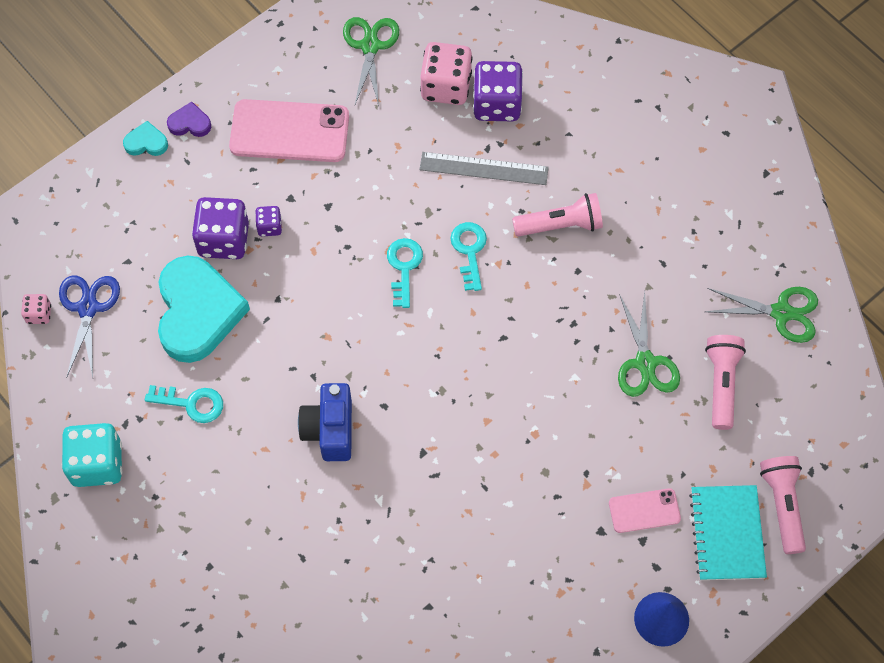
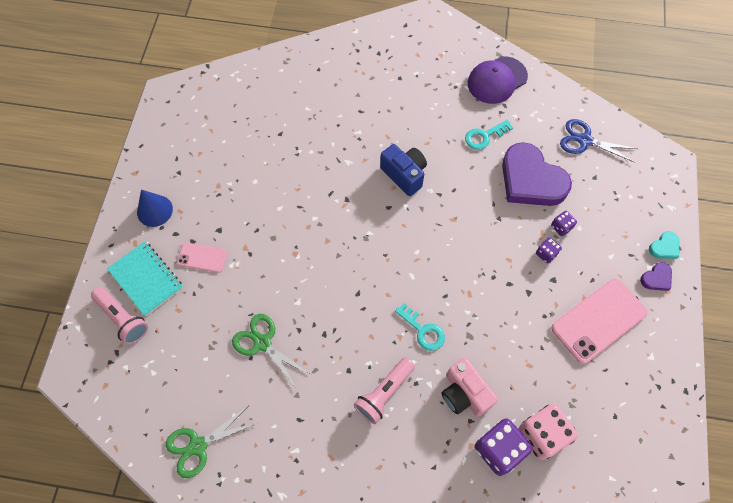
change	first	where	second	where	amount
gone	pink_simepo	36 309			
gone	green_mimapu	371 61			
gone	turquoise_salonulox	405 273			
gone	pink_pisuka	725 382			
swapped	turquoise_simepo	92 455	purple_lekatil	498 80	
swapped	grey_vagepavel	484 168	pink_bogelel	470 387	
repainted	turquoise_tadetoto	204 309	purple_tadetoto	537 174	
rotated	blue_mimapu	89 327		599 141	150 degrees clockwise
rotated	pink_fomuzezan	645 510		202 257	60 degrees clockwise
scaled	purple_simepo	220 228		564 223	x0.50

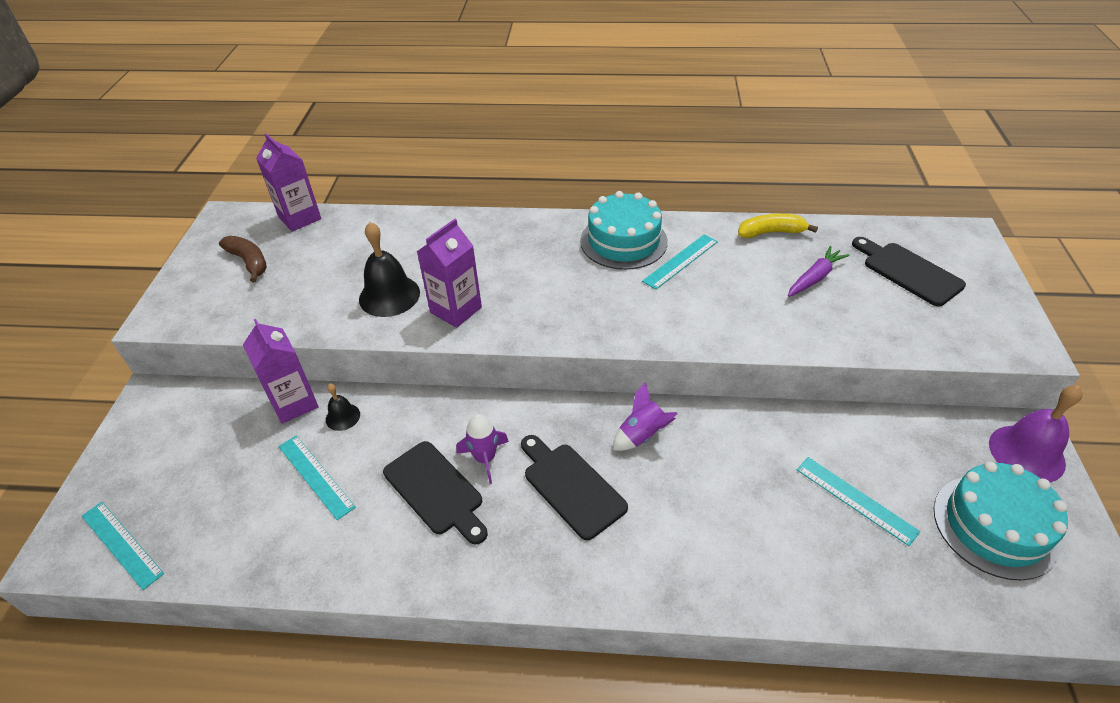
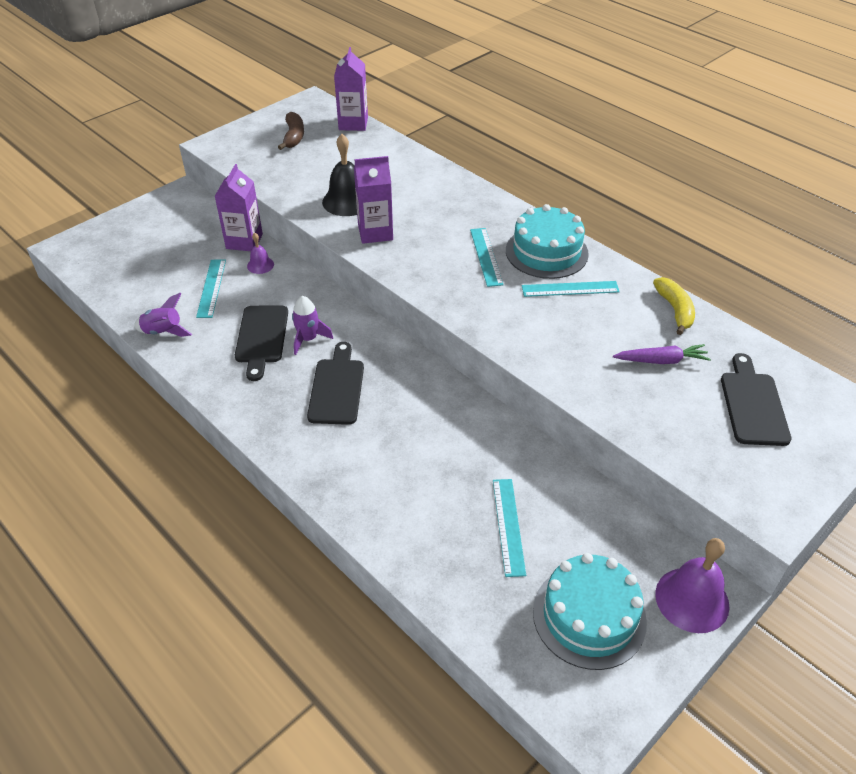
change	first	where	second	where	amount
shifted	turquoise_vagepavel	123 546		487 257	
shifted	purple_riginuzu	645 416		163 315	
repainted	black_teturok	343 407	purple_teturok	260 253	
rotated	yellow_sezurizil	778 225		674 306	45 degrees clockwise

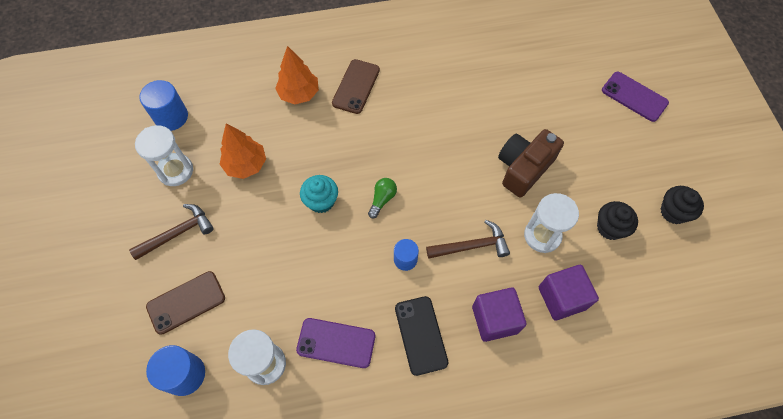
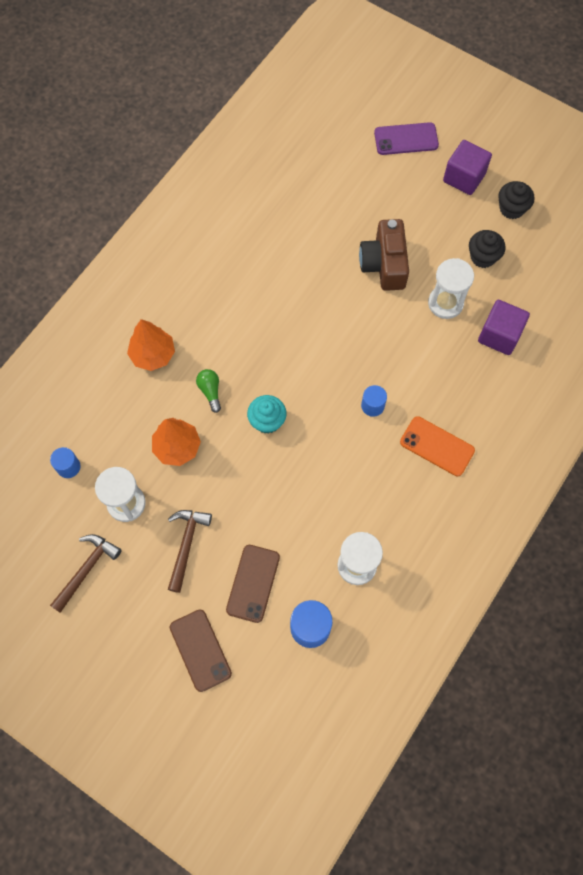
change	first	where	second	where	amount
gone	purple_fomuzezan	335 343			
shifted	brown_fomuzezan	356 86		201 650	
shifted	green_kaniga	382 198		208 391	
shifted	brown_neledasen	468 239		86 573	
shifted	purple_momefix	499 315		467 167	
repainted	black_fomuzezan	421 336	orange_fomuzezan	437 446	
scaled	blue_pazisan	164 105		65 462	x0.63

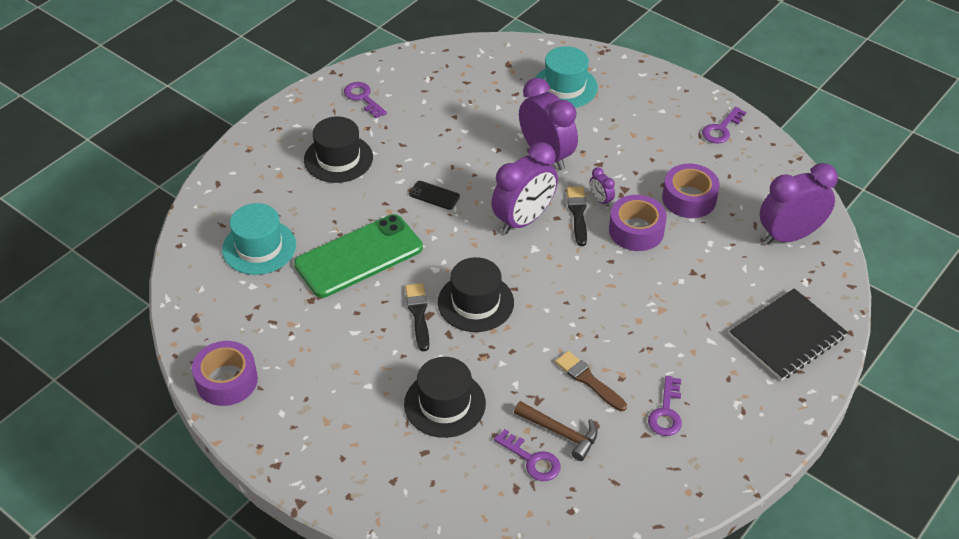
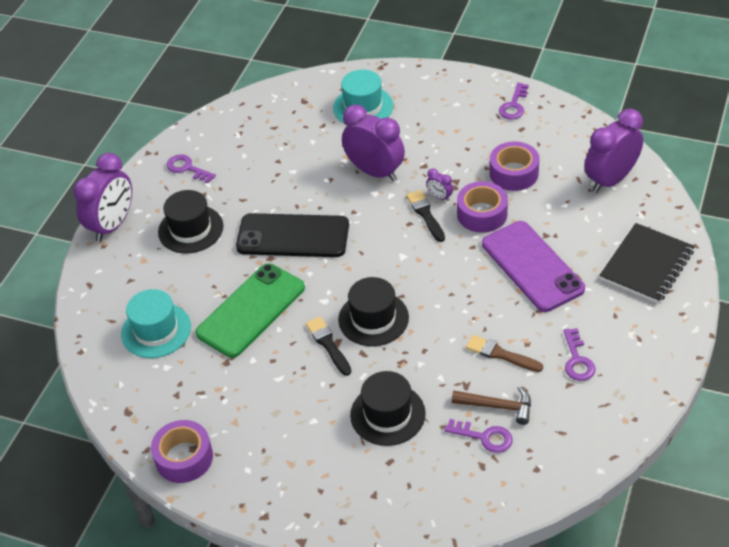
change	first	where	second	where	amount
new			purple_fomuzezan	533 266	
shifted	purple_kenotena	524 188		102 197	
scaled	black_fomuzezan	434 195		292 235	x2.43

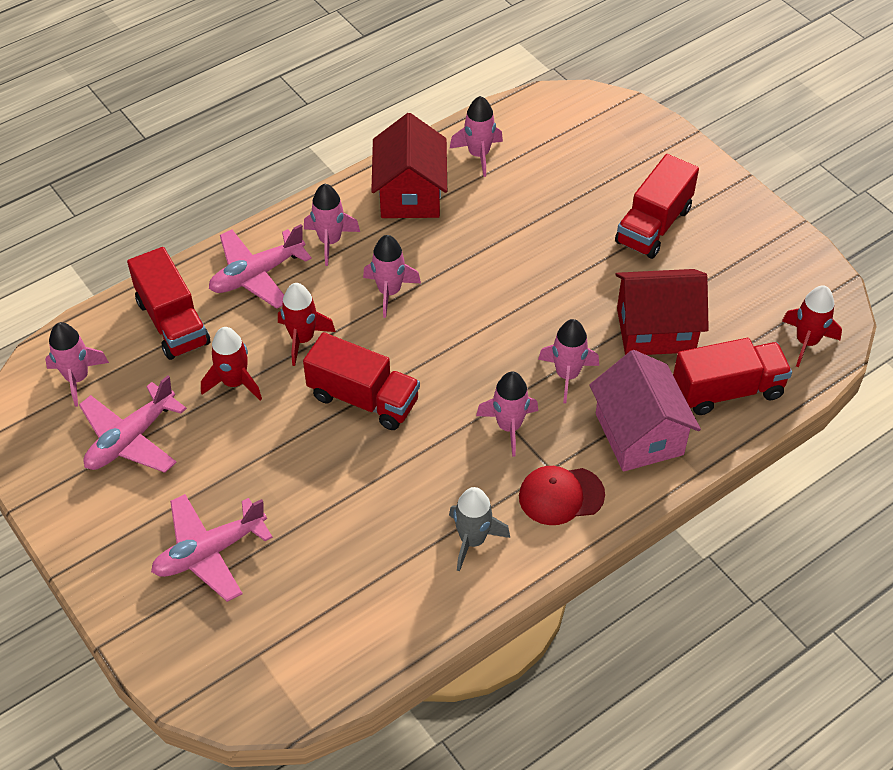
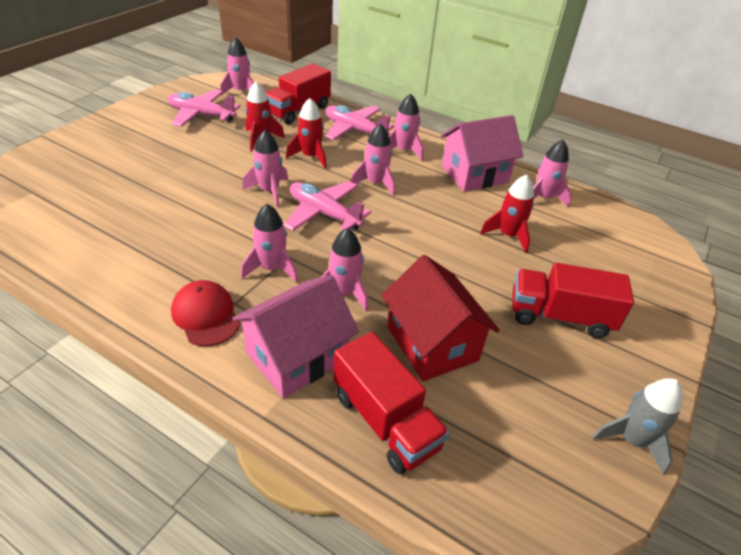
change	first	where	second	where	amount
shifted	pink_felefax	212 548		327 206	
shifted	grey_riginuzu	479 529		637 426	
shifted	red_riginuzu	812 326		507 213	
swapped	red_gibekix	361 381	pink_riginuzu	265 168	
repainted	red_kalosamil	409 165	pink_kalosamil	482 153	

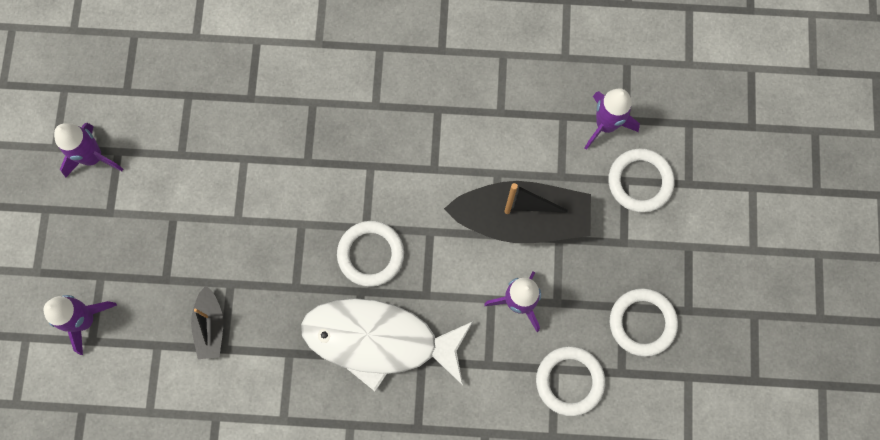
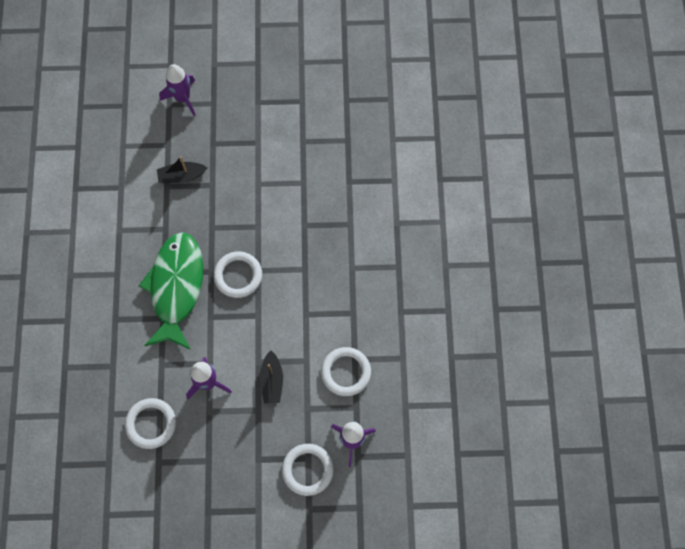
change	first	where	second	where	amount
gone	purple_riginuzu	88 150			
shifted	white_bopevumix	644 322		346 371	
repainted	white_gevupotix	387 344	green_gevupotix	171 291	
scaled	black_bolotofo	517 212		271 377	x0.49

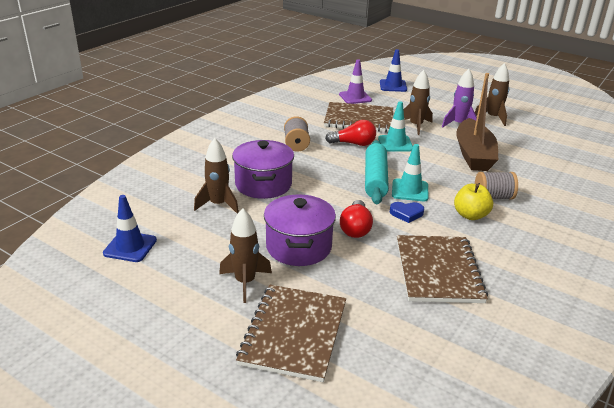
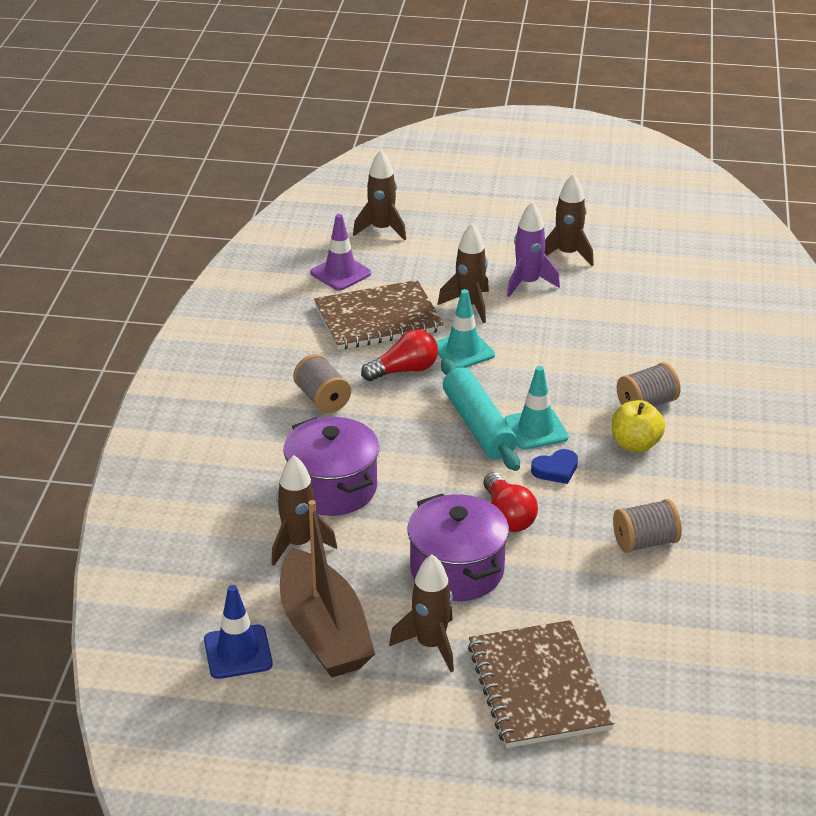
change	first	where	second	where	amount
shifted	brown_bolotofo	477 122		327 589	
swapped	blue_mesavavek	393 70	brown_riginuzu	379 195	
swapped	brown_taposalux	442 269	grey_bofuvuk	647 526	

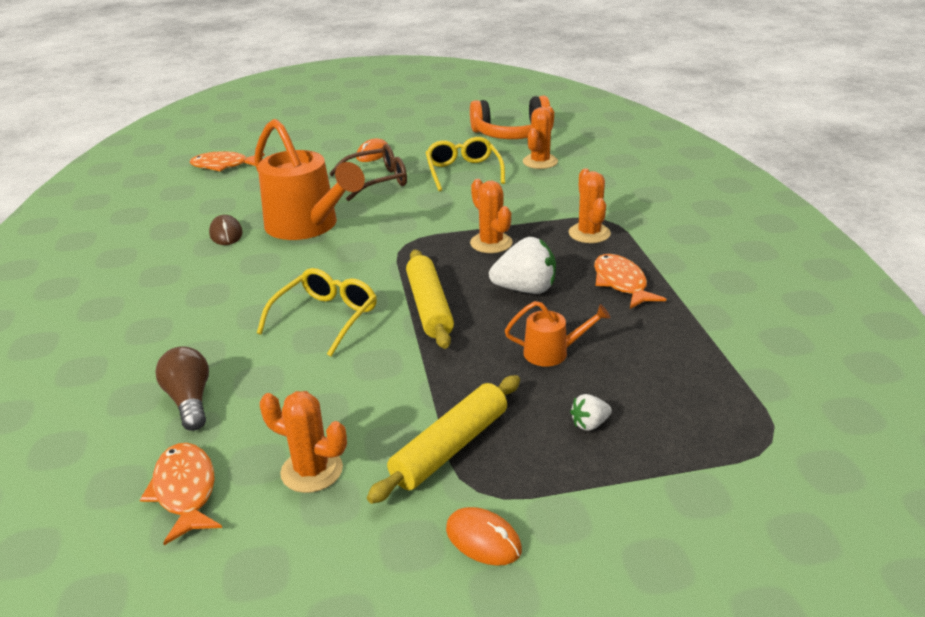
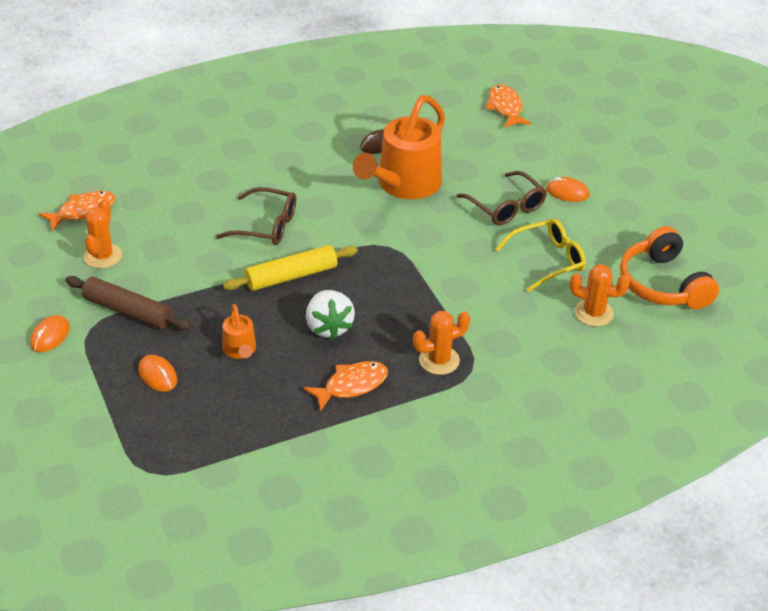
change	first	where	second	where	amount
gone	brown_kaniga	182 388			
gone	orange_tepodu	491 216			
swapped	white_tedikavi	591 412	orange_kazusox	157 373	
repainted	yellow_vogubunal	317 312	brown_vogubunal	256 216	
repainted	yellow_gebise	443 439	brown_gebise	128 303	

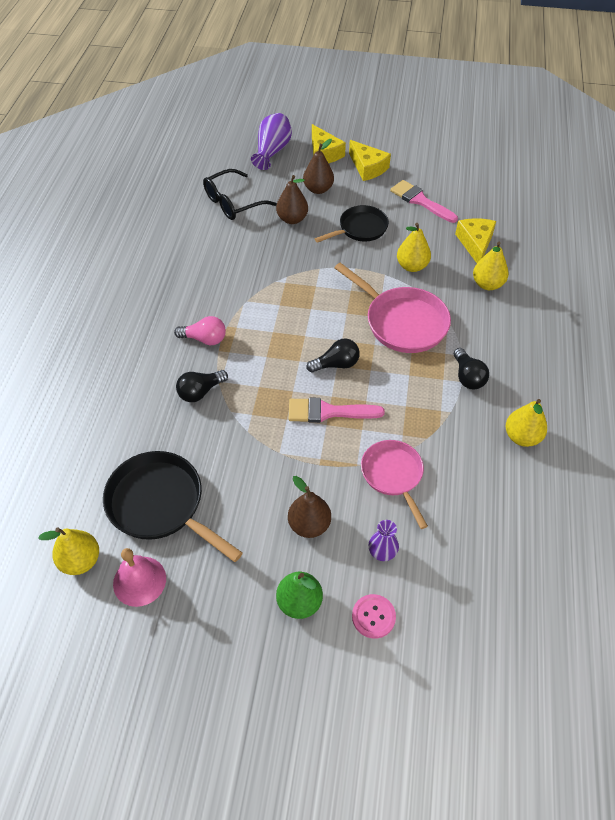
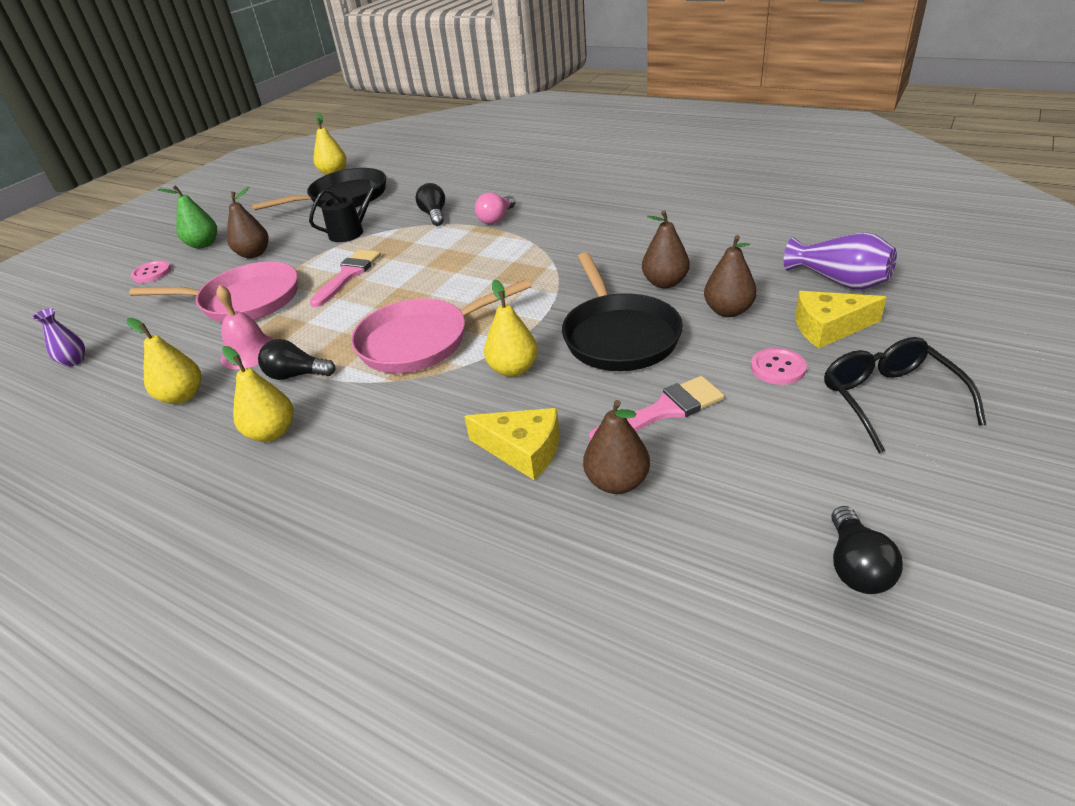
change	first	where	second	where	amount
new			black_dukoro	344 211	
new			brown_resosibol	616 447	
shifted	pink_teturok	139 577		245 327	
shifted	black_vogubunal	240 194		905 395	
shifted	black_kaniga	333 356		867 550	
shifted	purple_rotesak	384 540		58 337	
shifted	yellow_resosibol	491 266		257 394	
swapped	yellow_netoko	370 160	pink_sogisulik	779 366	
scaled	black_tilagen	352 224		622 311	x1.52
scaled	pink_tilagen	394 484		213 292	x1.52

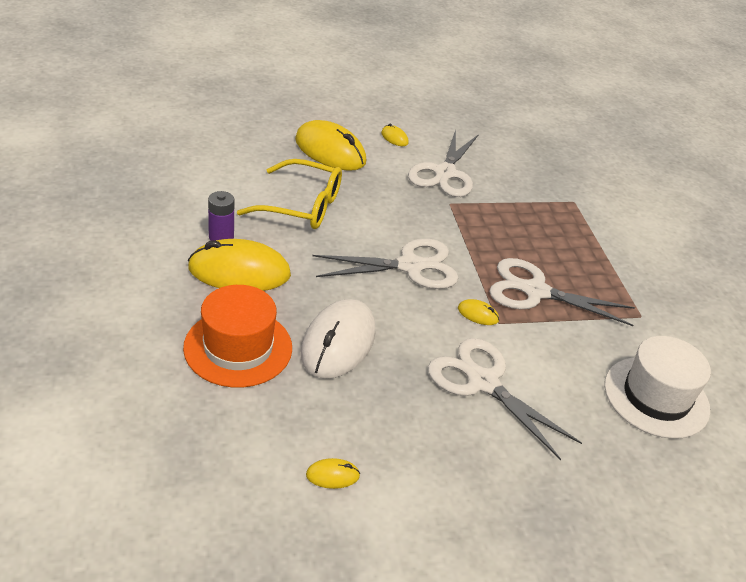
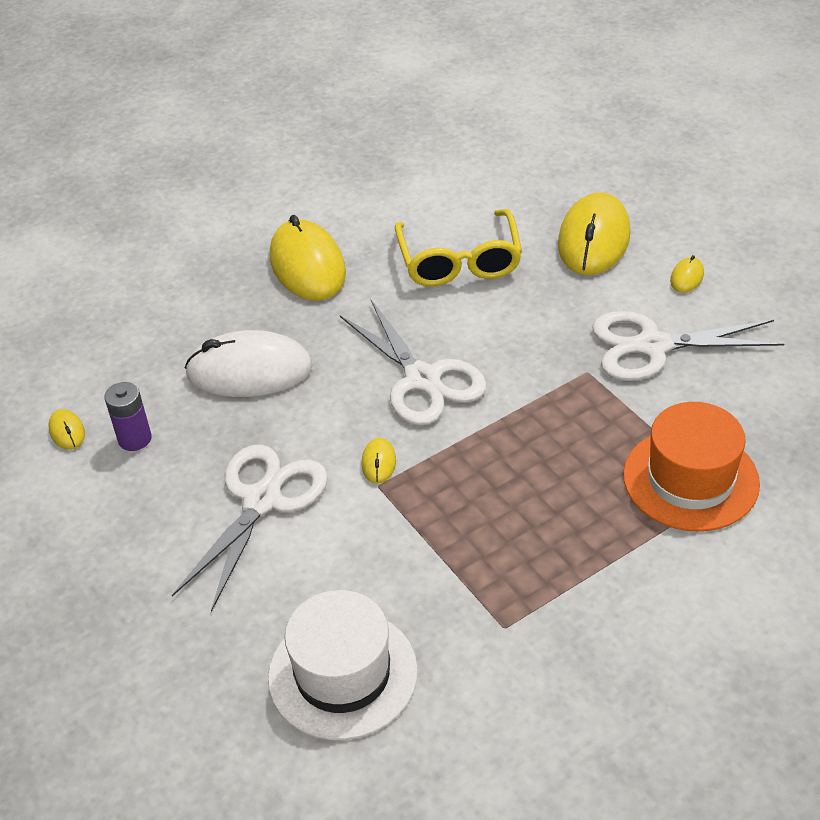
change	first	where	second	where	amount
gone	white_mimapu	562 292			
shifted	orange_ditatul	237 336		691 467	
shifted	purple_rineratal	221 216		128 416	

